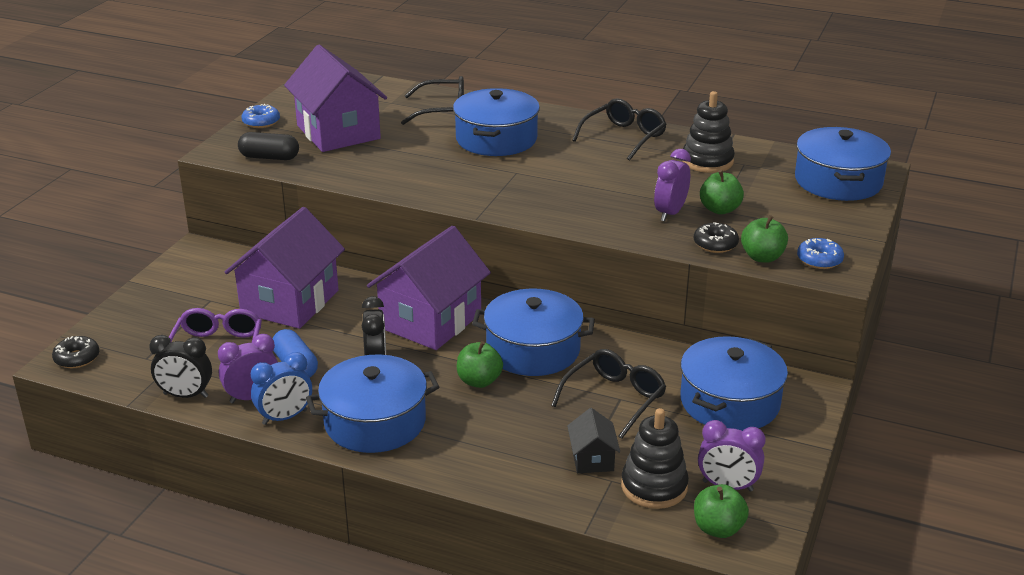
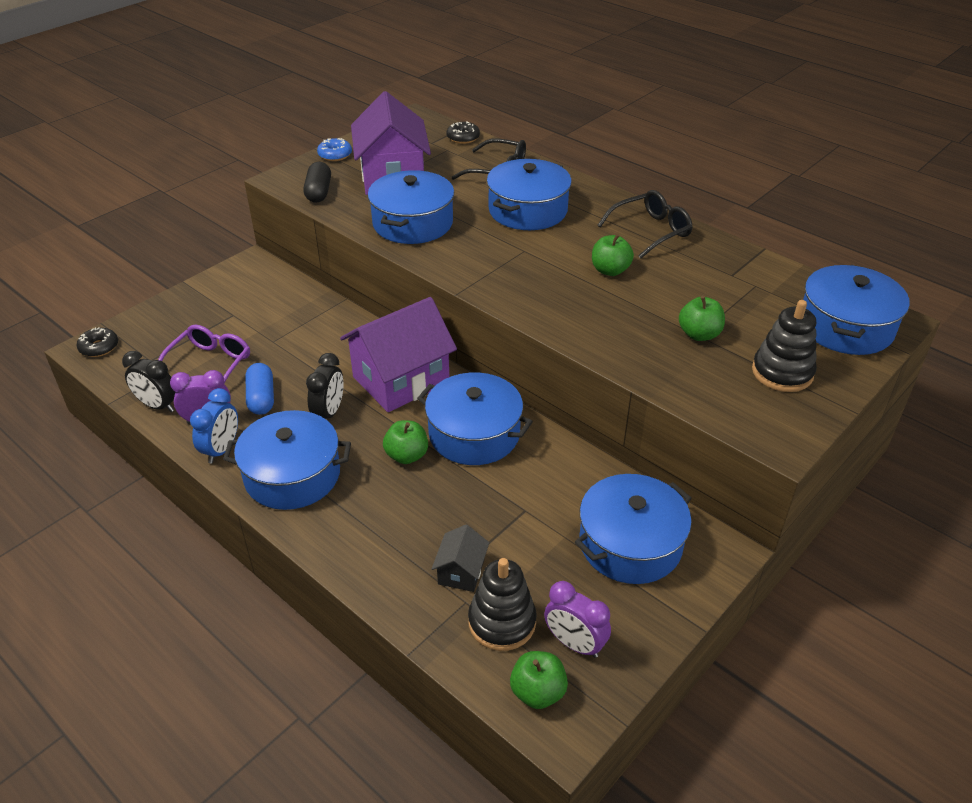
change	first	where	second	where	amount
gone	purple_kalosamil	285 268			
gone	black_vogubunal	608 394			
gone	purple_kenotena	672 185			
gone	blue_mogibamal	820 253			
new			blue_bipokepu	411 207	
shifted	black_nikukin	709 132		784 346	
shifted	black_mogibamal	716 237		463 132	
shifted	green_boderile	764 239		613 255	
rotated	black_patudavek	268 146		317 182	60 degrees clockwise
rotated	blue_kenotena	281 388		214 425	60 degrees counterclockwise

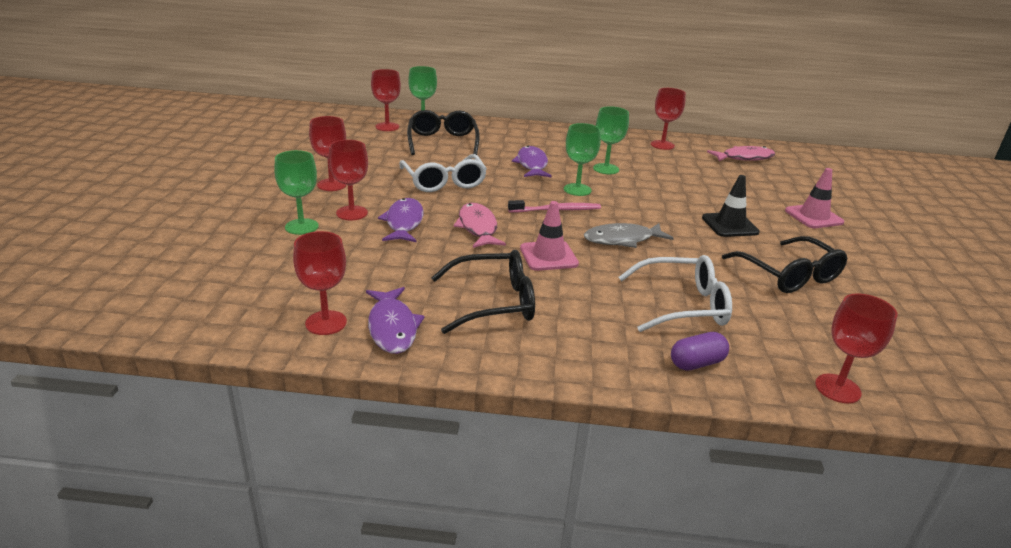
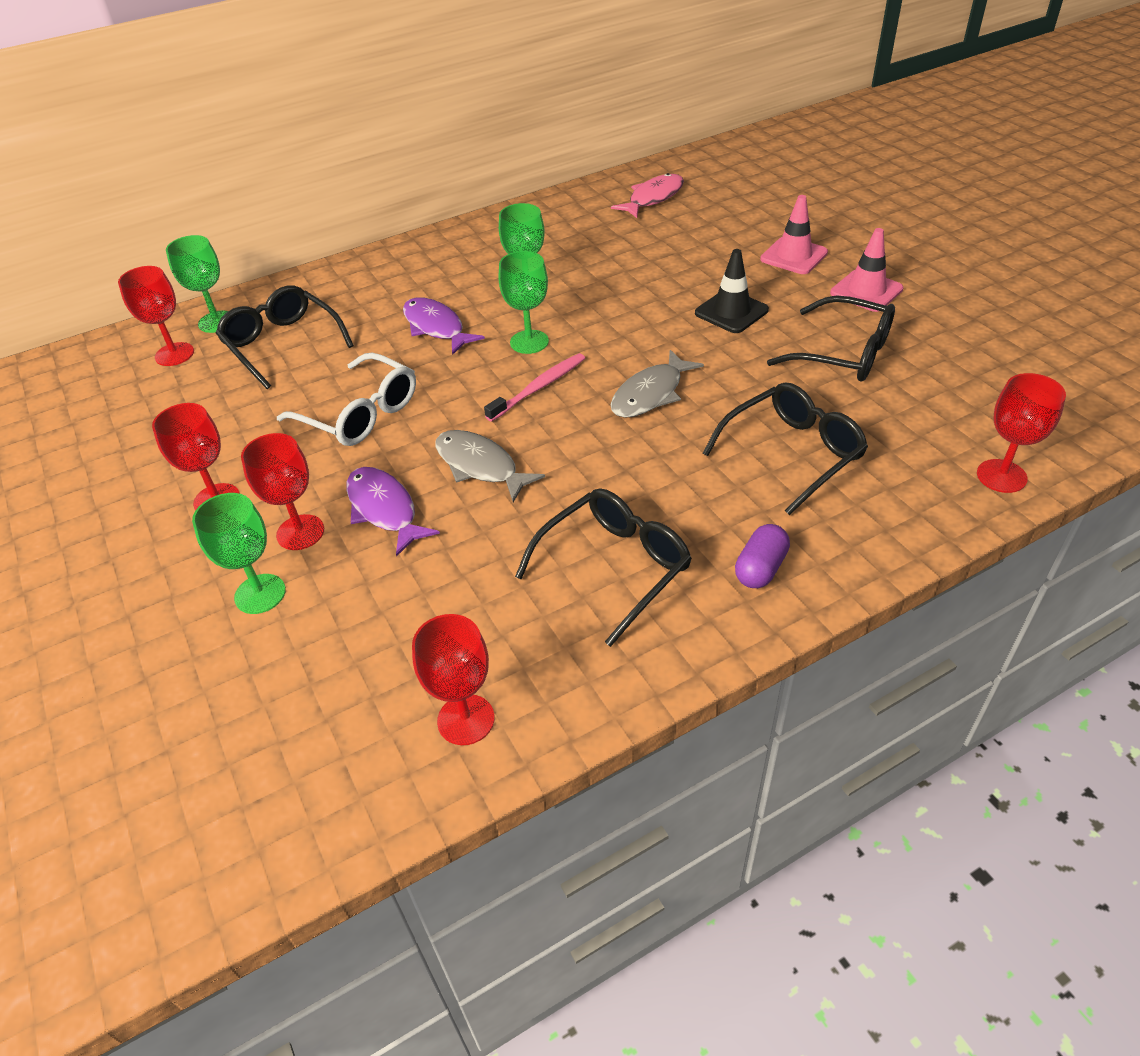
change	first	where	second	where	amount
gone	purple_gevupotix	395 320			
gone	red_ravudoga	668 119			
shifted	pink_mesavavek	549 236		867 270	
shifted	purple_patudavek	700 351		762 556	
repainted	pink_gevupotix	479 225	grey_gevupotix	490 466	
repainted	white_vogubunal	675 293	black_vogubunal	785 448	

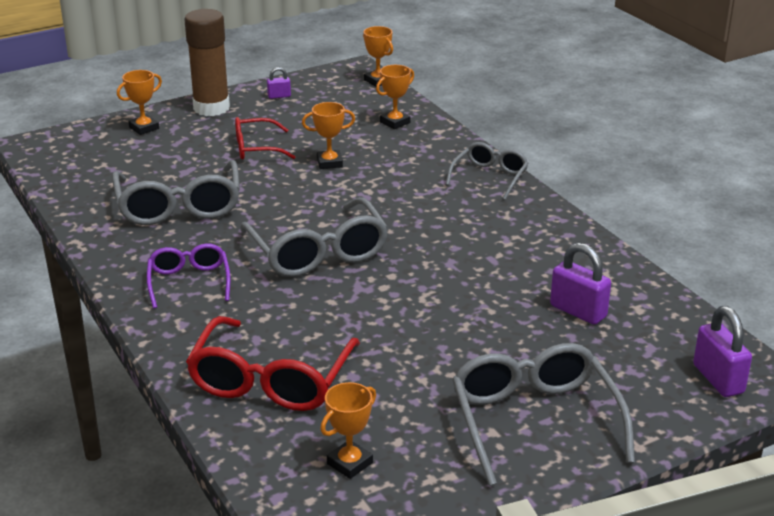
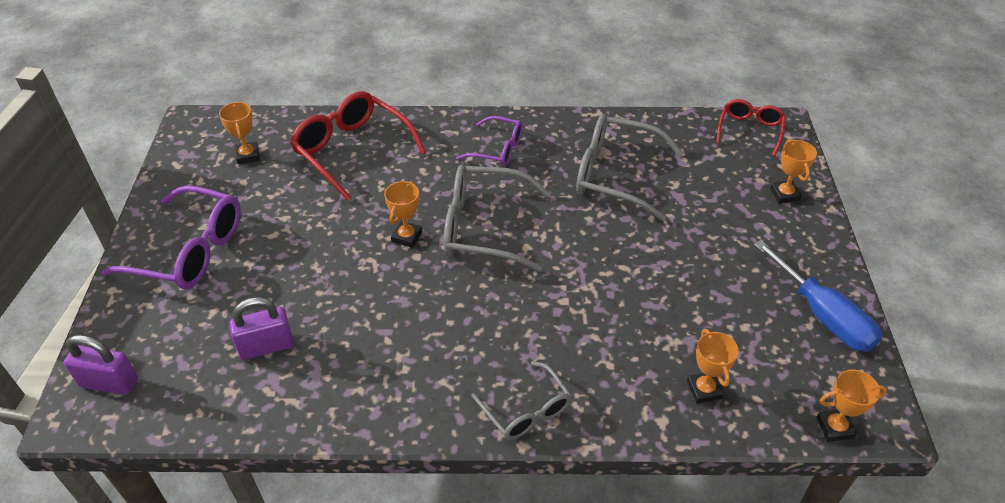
change	first	where	second	where	amount
gone	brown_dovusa	207 62			
shifted	red_vogubunal	265 138		751 127	
shifted	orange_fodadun	328 135		403 214	
swapped	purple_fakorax	279 83	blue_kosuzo	818 296	
repainted	grey_vogubunal	543 414	purple_vogubunal	171 237	

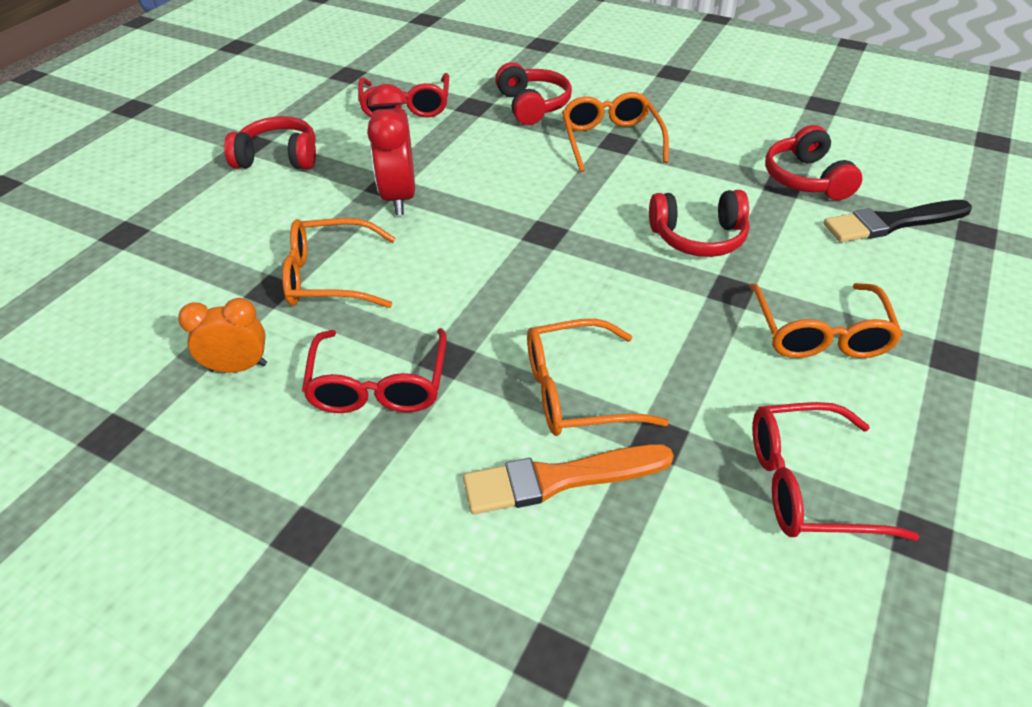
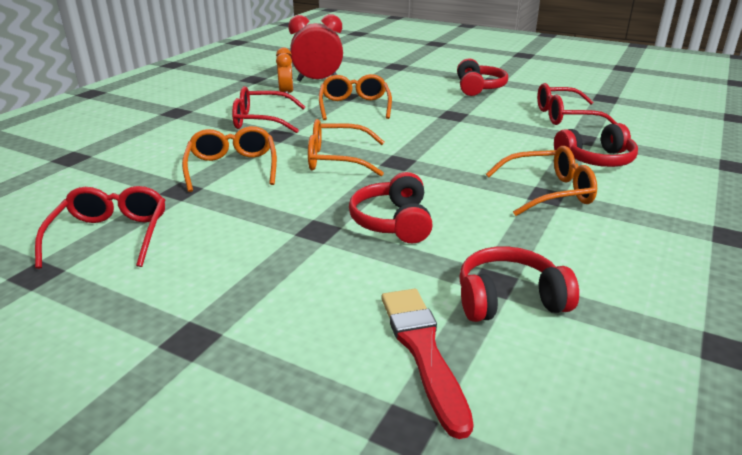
change	first	where	second	where	amount
gone	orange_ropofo	568 479			
shifted	red_kenotena	391 149		315 48	
shifted	orange_vogubunal	826 320		346 147	
repainted	black_ropofo	897 221	red_ropofo	428 364	

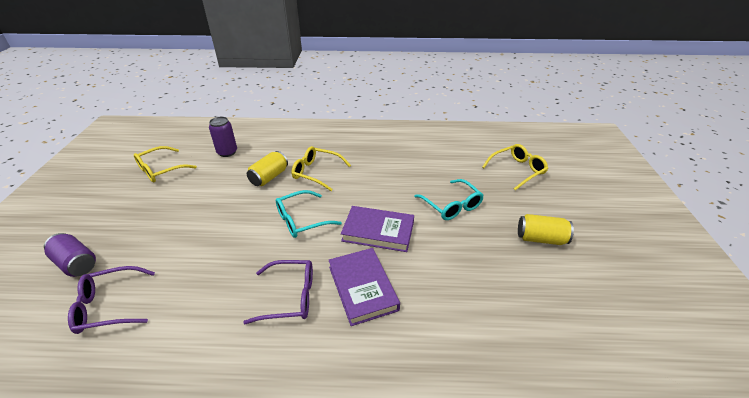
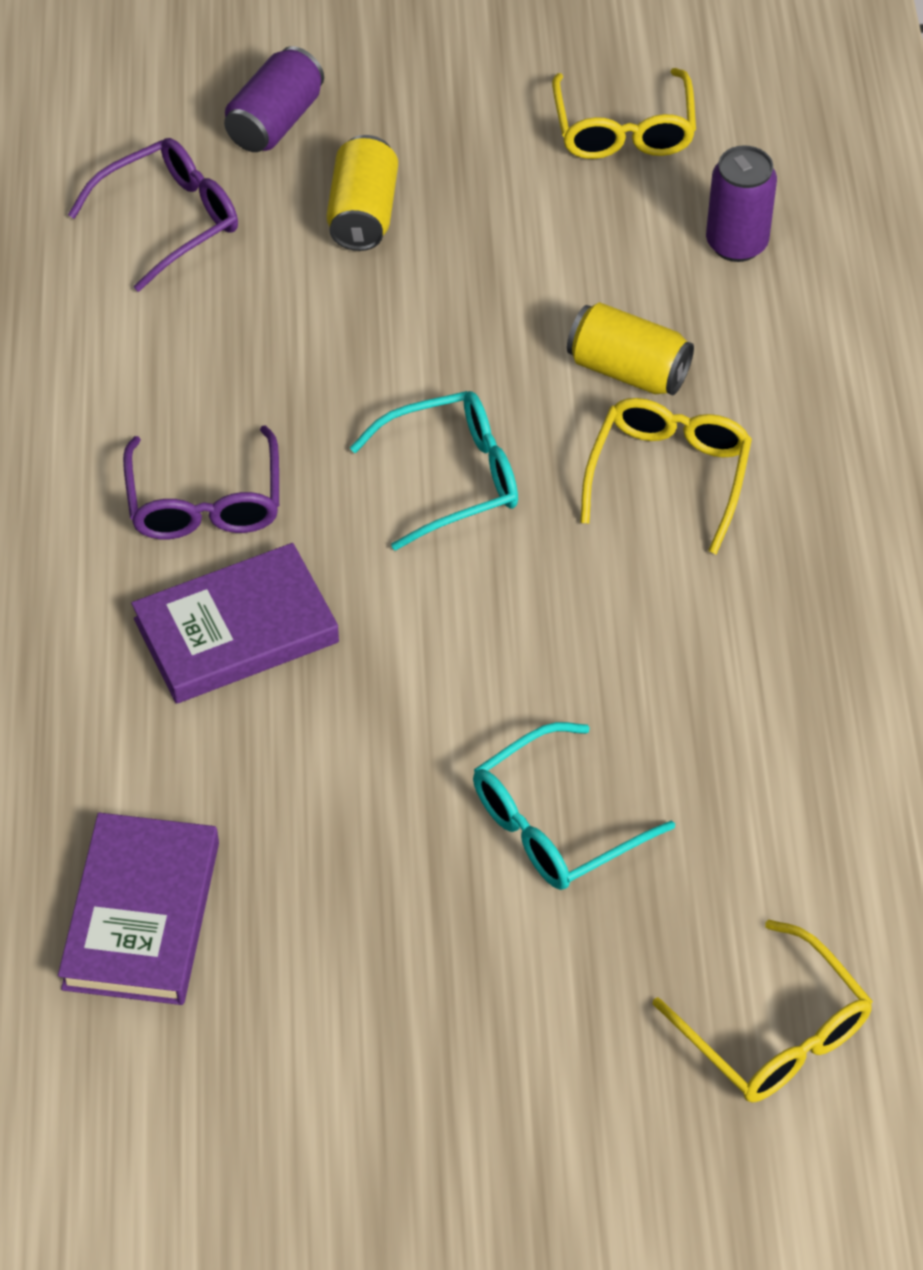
change	first	where	second	where	amount
shifted	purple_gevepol	377 229		138 909	
shifted	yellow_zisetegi	546 229		362 193	
rotated	purple_vogubunal	111 300		153 215	75 degrees clockwise
rotated	yellow_vogubunal	165 164		624 113	135 degrees counterclockwise
rotated	turquoise_vogubunal	309 214		434 471	105 degrees clockwise

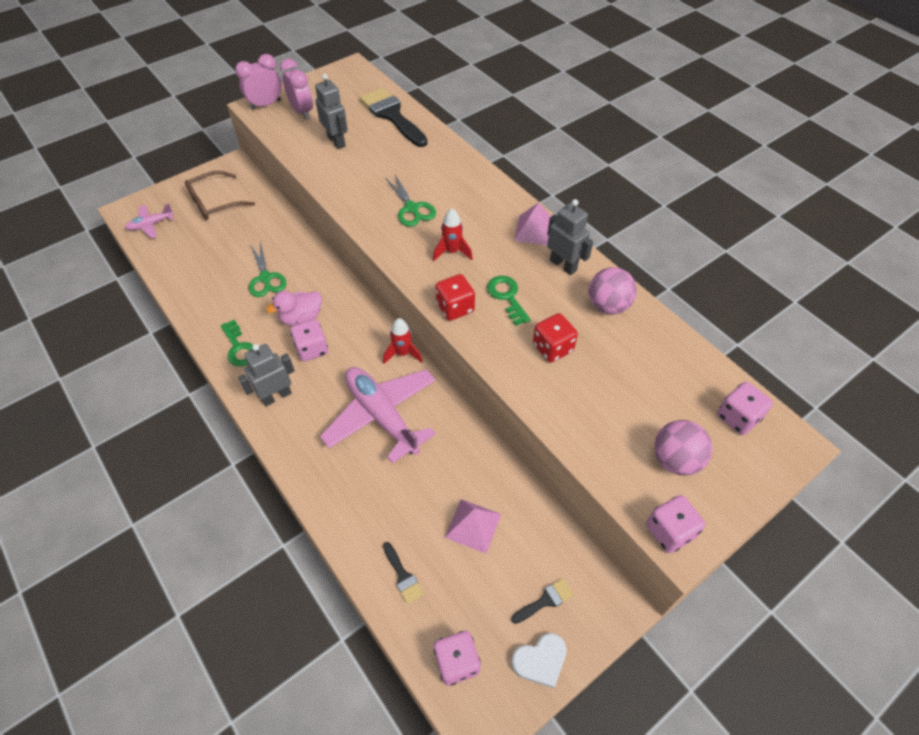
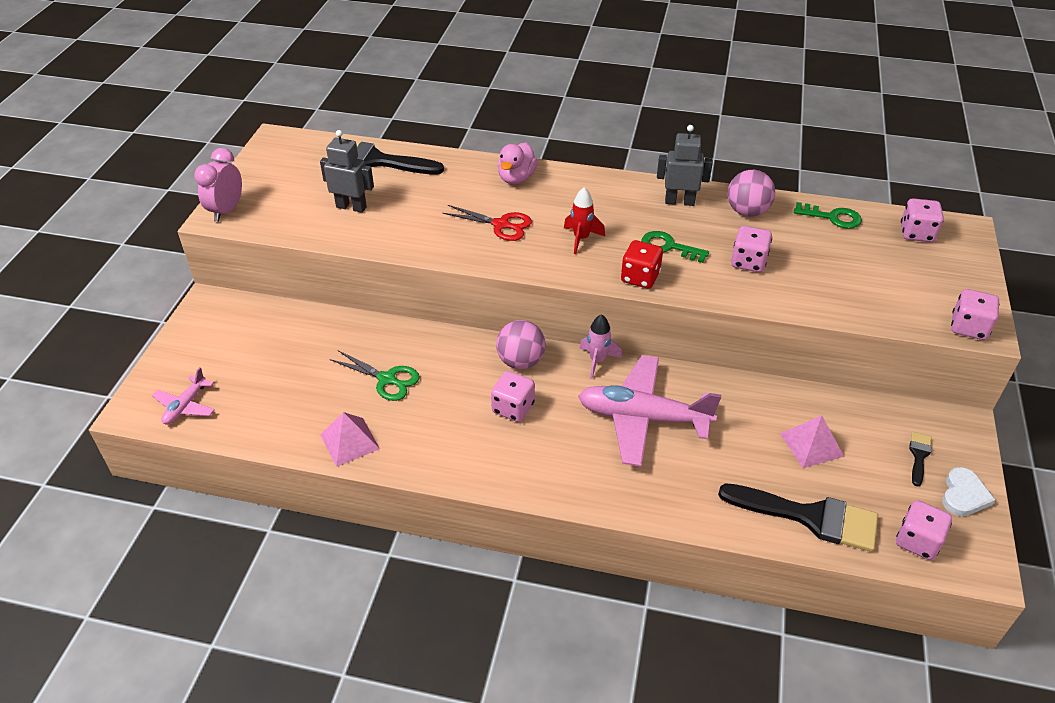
change	first	where	second	where	amount
gone	brown_vogubunal	220 195			
gone	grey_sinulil	266 375			
gone	pink_kenotena	296 89			
shifted	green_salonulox	236 343		828 215	
shifted	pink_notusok	294 308		518 163	
shifted	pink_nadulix	532 224		350 439	
shifted	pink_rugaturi	683 448		521 344	
repainted	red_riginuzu	403 341	pink_riginuzu	600 346	
repainted	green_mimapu	410 200	red_mimapu	487 223	
repainted	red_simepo	555 337	pink_simepo	751 249	
scaled	black_ropofo	403 573		798 518	x2.18

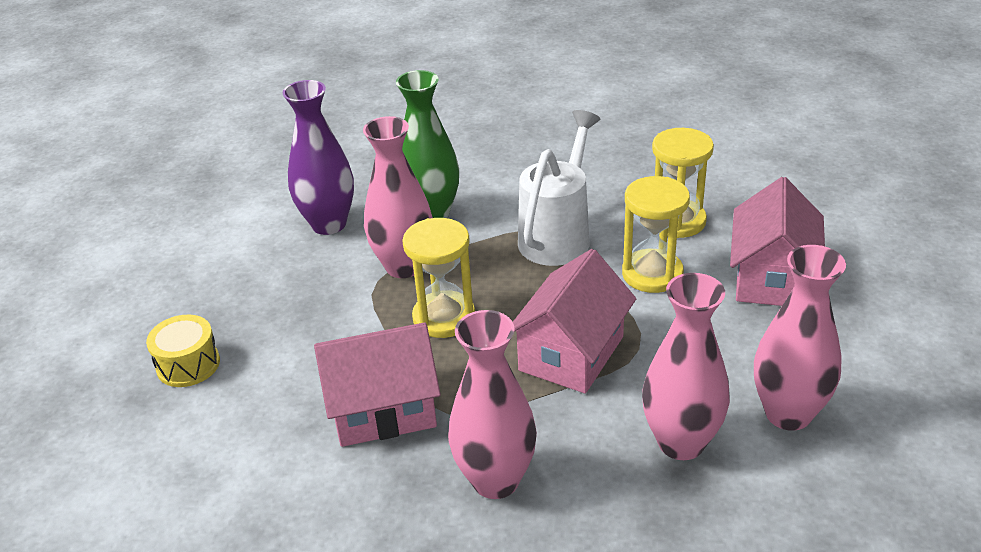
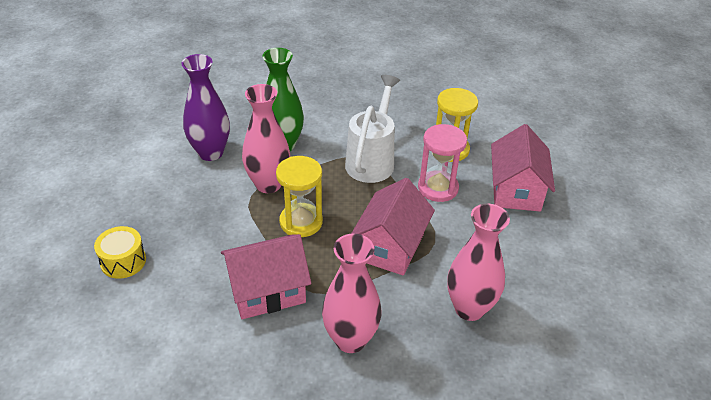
change	first	where	second	where	amount
gone	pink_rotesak	800 338			
repainted	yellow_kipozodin	656 234	pink_kipozodin	442 163	

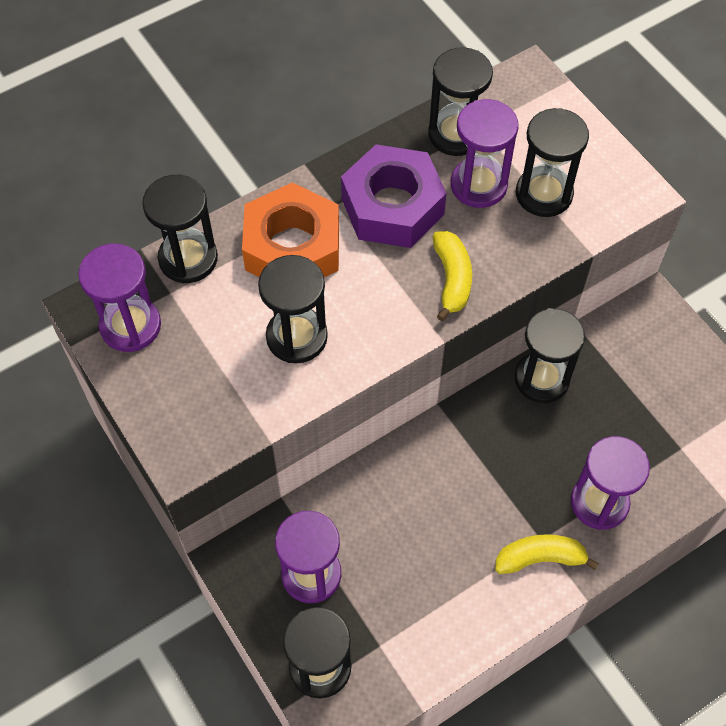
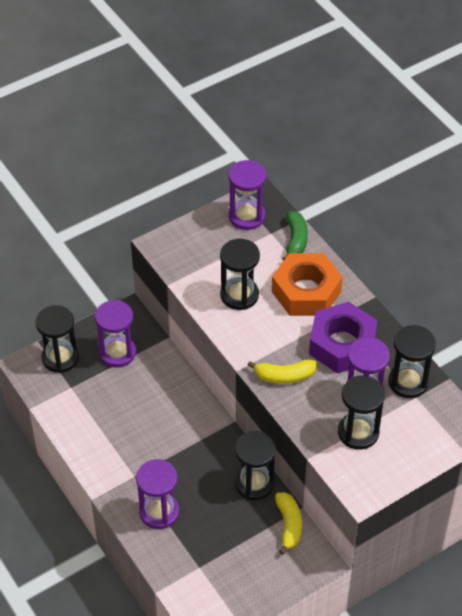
change	first	where	second	where	amount
shifted	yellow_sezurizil	547 554		288 523	
swapped	black_kipozodin	180 229	green_sezurizil	295 236	

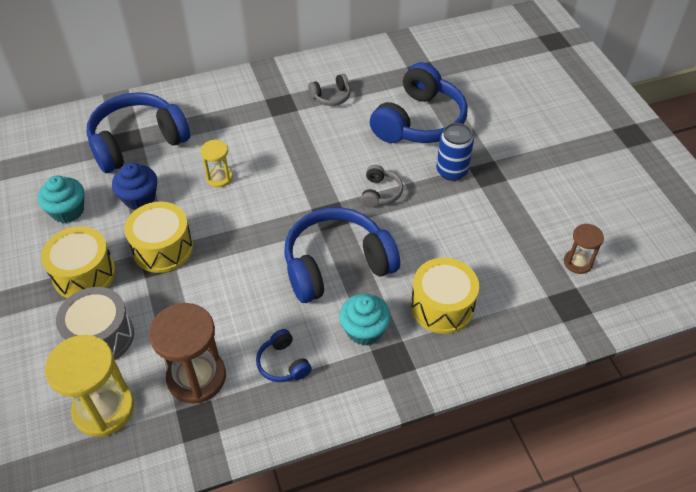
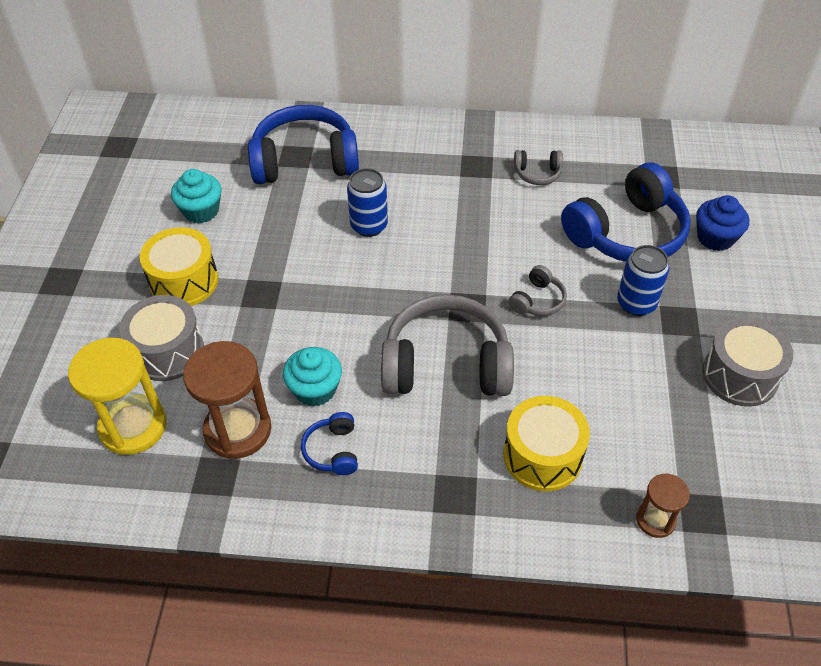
change	first	where	second	where	amount
gone	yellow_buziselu	158 237			
new			grey_buziselu	747 362	
shifted	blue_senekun	134 186		722 223	
shifted	turquoise_senekun	365 319		312 377	
shifted	brown_kipozodin	584 249		663 506	
swapped	yellow_kipozodin	217 164	blue_zisetegi	367 202	
repainted	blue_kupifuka	342 255	grey_kupifuka	447 345	

